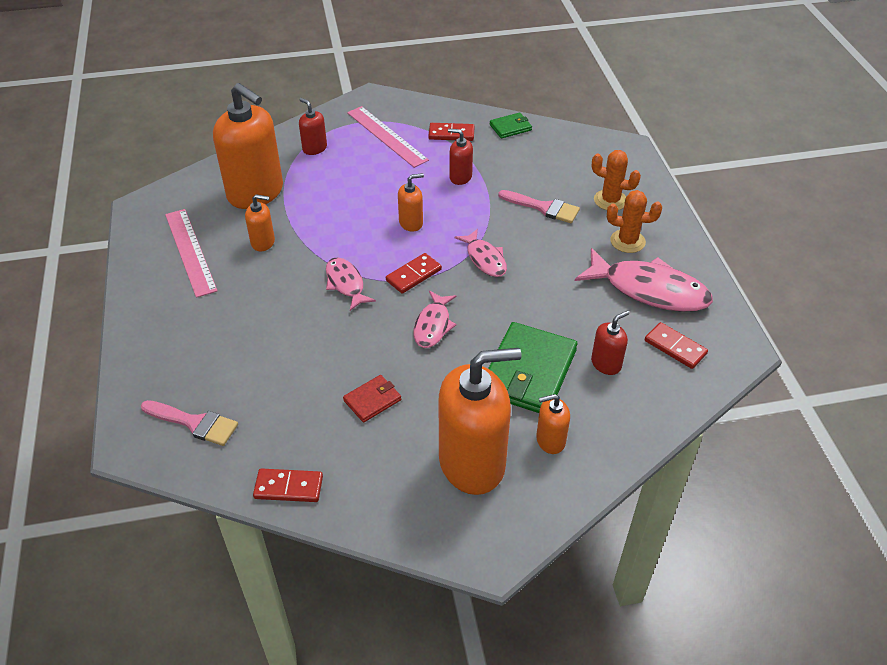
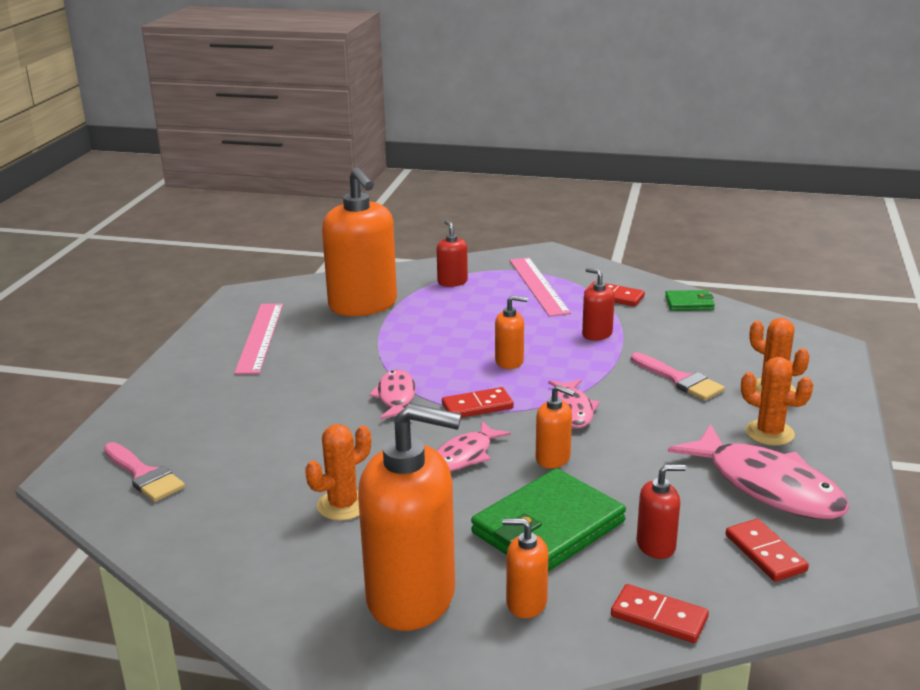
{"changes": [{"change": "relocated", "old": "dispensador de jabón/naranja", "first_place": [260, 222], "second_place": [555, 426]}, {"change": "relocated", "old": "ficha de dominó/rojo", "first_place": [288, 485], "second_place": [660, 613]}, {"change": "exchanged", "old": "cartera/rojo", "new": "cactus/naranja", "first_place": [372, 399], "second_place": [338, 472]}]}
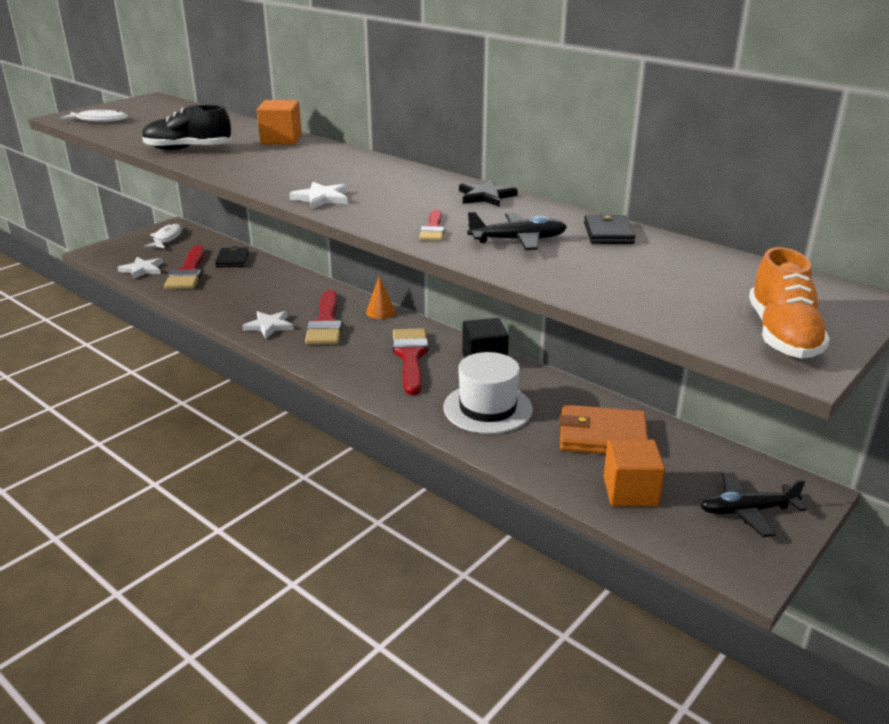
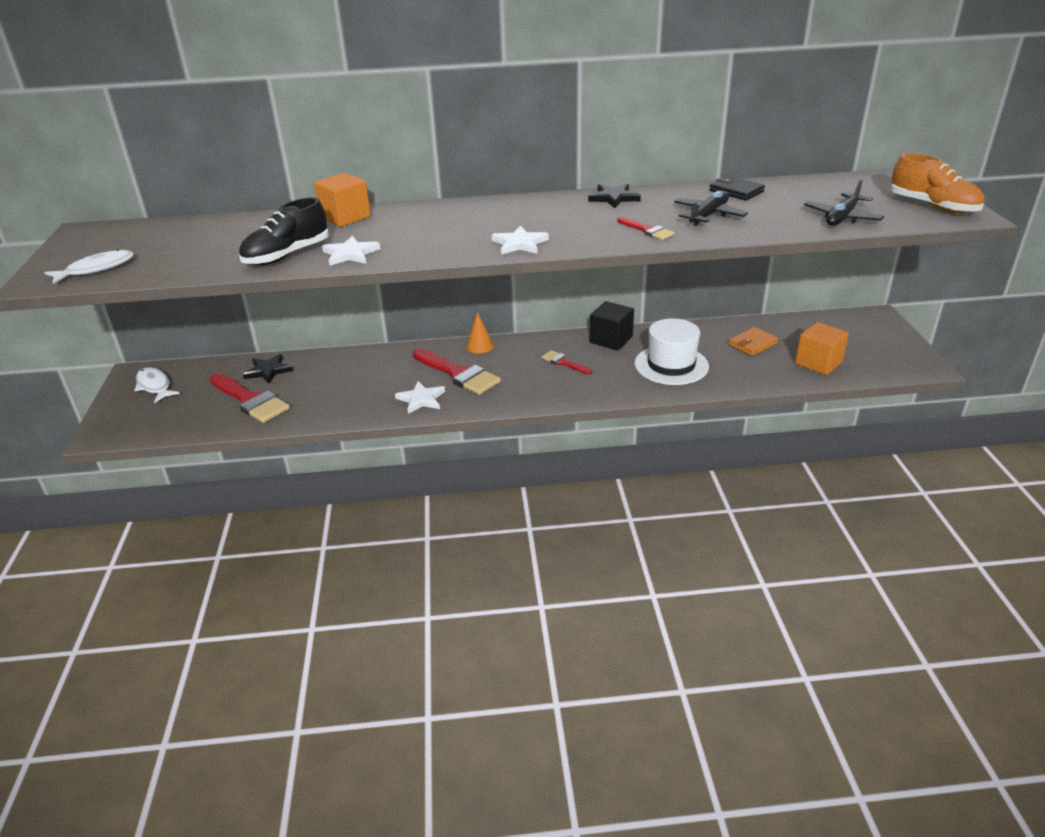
{"changes": [{"change": "relocated", "old": "estrella/blanco", "first_place": [140, 268], "second_place": [351, 251]}, {"change": "relocated", "old": "avión/negro", "first_place": [753, 504], "second_place": [844, 202]}, {"change": "exchanged", "old": "cartera/negro", "new": "estrella/negro", "first_place": [232, 256], "second_place": [268, 369]}, {"change": "size", "old": "pincel/rojo", "first_place": [410, 361], "second_place": [567, 362], "factor": 0.53}, {"change": "size", "old": "cartera/naranja", "first_place": [603, 429], "second_place": [753, 341], "factor": 0.62}]}
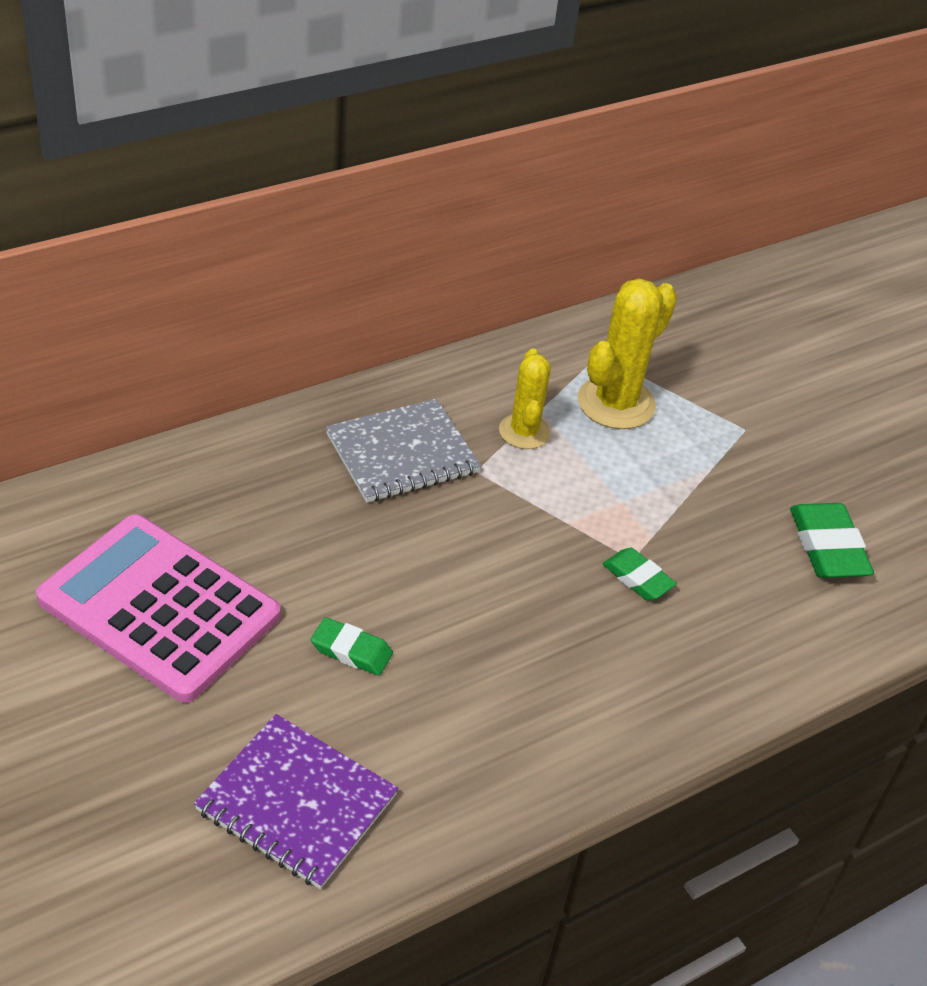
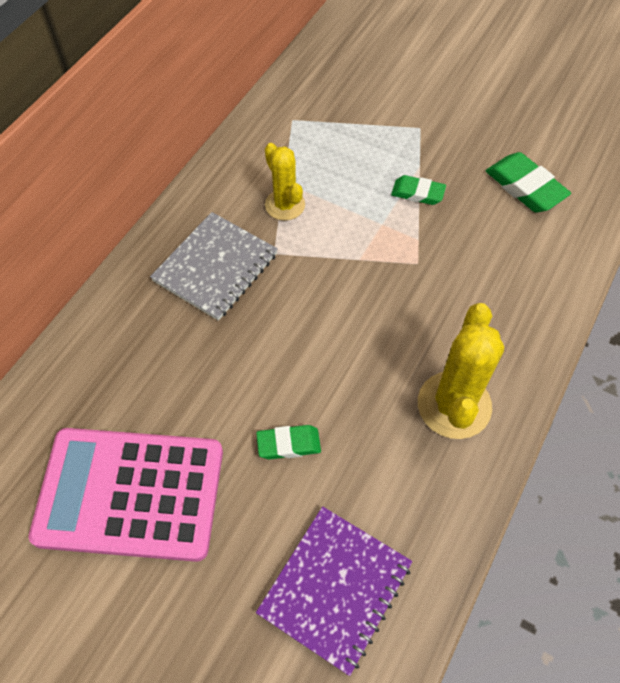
{"changes": [{"change": "relocated", "old": "cactus/amarillo", "first_place": [627, 353], "second_place": [461, 371]}, {"change": "relocated", "old": "goma de borrar/verde", "first_place": [639, 574], "second_place": [418, 190]}, {"change": "spun", "old": "cuaderno/morado", "first_place": [296, 801], "second_place": [334, 591], "degrees": -60}]}
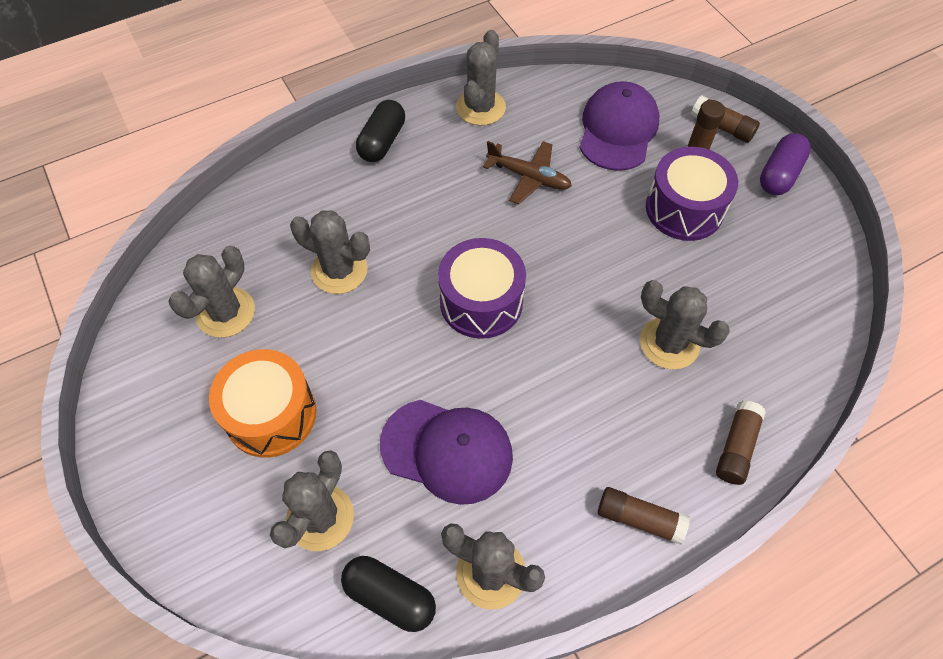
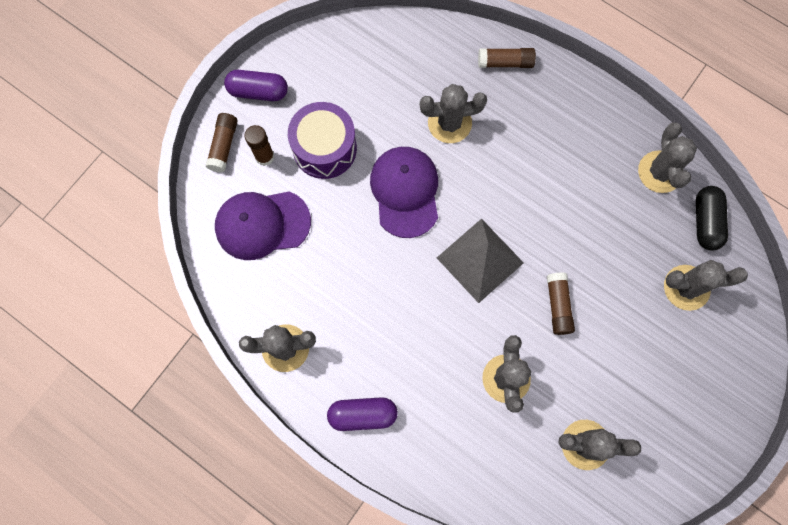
{"changes": [{"change": "missing", "old": "tambor/naranja", "first_place": [262, 403]}, {"change": "missing", "old": "avión/marrón", "first_place": [527, 172]}, {"change": "relocated", "old": "gorra/morado", "first_place": [446, 452], "second_place": [404, 192]}, {"change": "relocated", "old": "barra de pegamento/marrón", "first_place": [644, 516], "second_place": [561, 303]}, {"change": "exchanged", "old": "tambor/morado", "new": "pirámide/gris", "first_place": [482, 288], "second_place": [480, 260]}, {"change": "colour", "old": "cápsula/negro", "new": "cápsula/morado", "first_place": [380, 131], "second_place": [362, 414]}, {"change": "spun", "old": "cactus/gris", "first_place": [685, 324], "second_place": [453, 113], "degrees": 75}]}
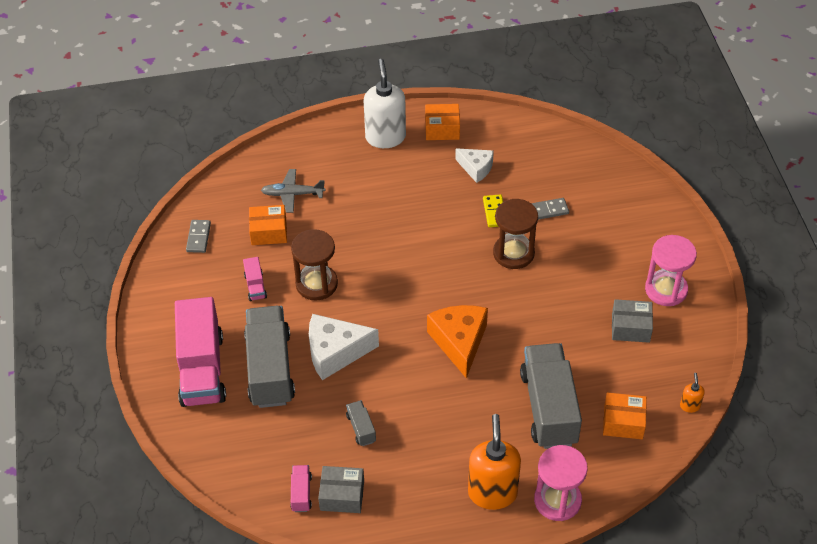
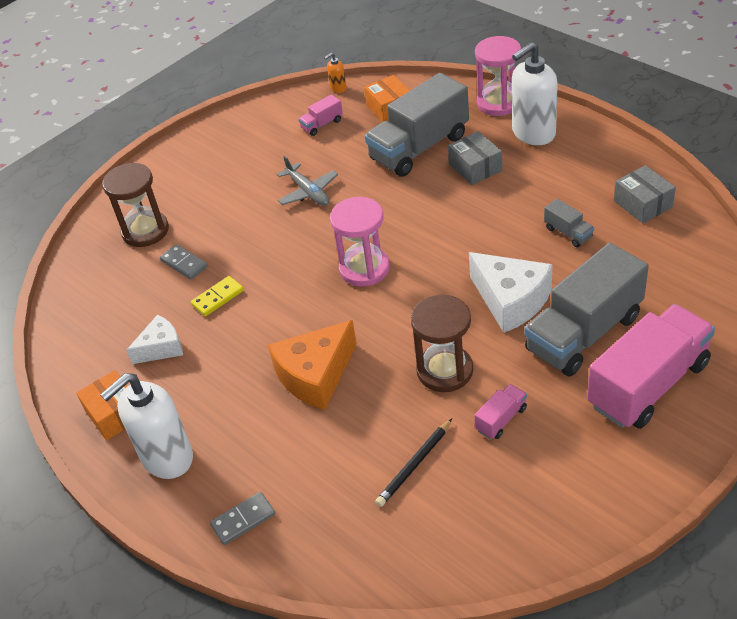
{"changes": [{"change": "relocated", "old": "ficha de dominó/gris", "first_place": [198, 236], "second_place": [242, 518]}, {"change": "relocated", "old": "avión/gris", "first_place": [293, 191], "second_place": [307, 181]}, {"change": "relocated", "old": "camión/rosa", "first_place": [301, 488], "second_place": [320, 115]}, {"change": "relocated", "old": "queso/naranja", "first_place": [457, 341], "second_place": [312, 365]}, {"change": "relocated", "old": "reloj de arena/marrón", "first_place": [515, 234], "second_place": [135, 205]}, {"change": "relocated", "old": "caja/gris", "first_place": [632, 321], "second_place": [475, 158]}, {"change": "relocated", "old": "reloj de arena/rosa", "first_place": [671, 270], "second_place": [360, 242]}, {"change": "exchanged", "old": "caja/naranja", "new": "lápiz/negro", "first_place": [268, 225], "second_place": [413, 463]}, {"change": "colour", "old": "dispensador de jabón/naranja", "new": "dispensador de jabón/blanco", "first_place": [494, 462], "second_place": [535, 93]}, {"change": "spun", "old": "camión/gris", "first_place": [361, 423], "second_place": [569, 223], "degrees": -75}, {"change": "spun", "old": "queso/blanco", "first_place": [474, 165], "second_place": [154, 339], "degrees": 60}]}
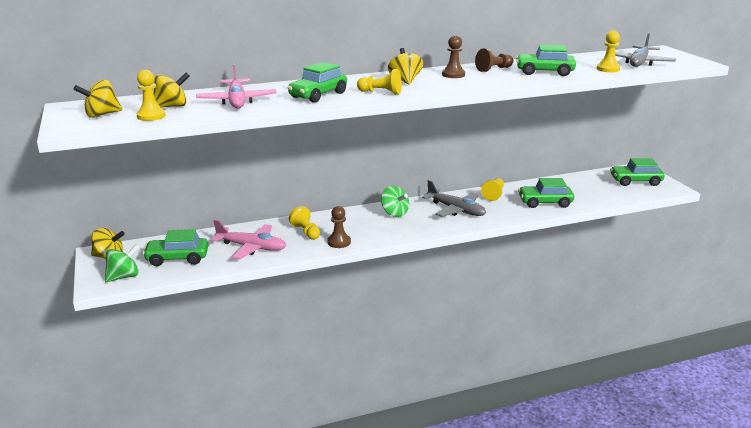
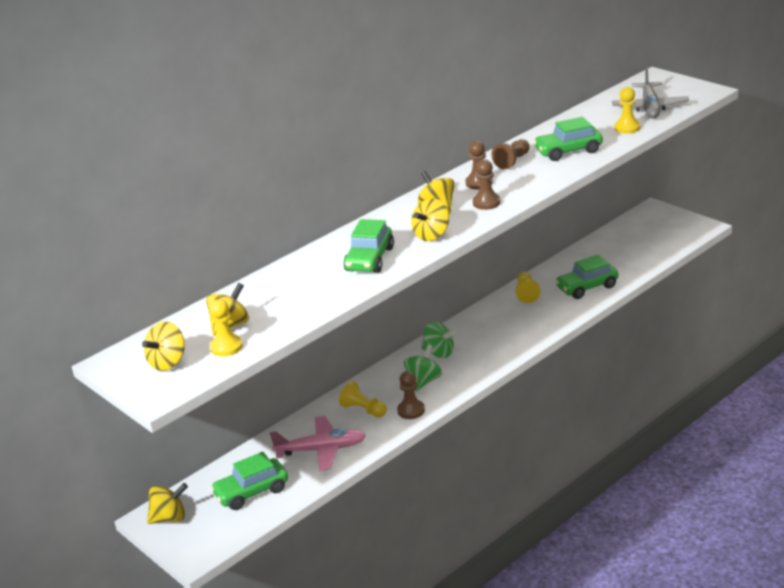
{"changes": [{"change": "missing", "old": "avión/rosa", "first_place": [236, 86]}, {"change": "missing", "old": "avión/gris", "first_place": [454, 198]}, {"change": "missing", "old": "coche/verde", "first_place": [637, 172]}, {"change": "appeared", "new": "peón/marrón", "second_place": [487, 184]}, {"change": "relocated", "old": "peonza/verde", "first_place": [122, 263], "second_place": [423, 368]}, {"change": "exchanged", "old": "peón/amarillo", "new": "peonza/amarillo", "first_place": [379, 82], "second_place": [430, 219]}]}
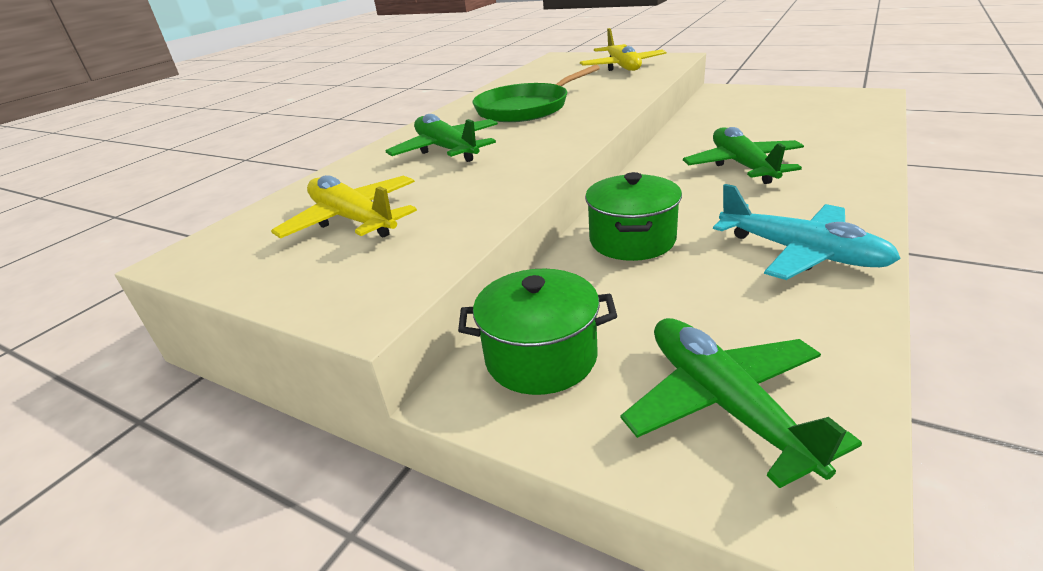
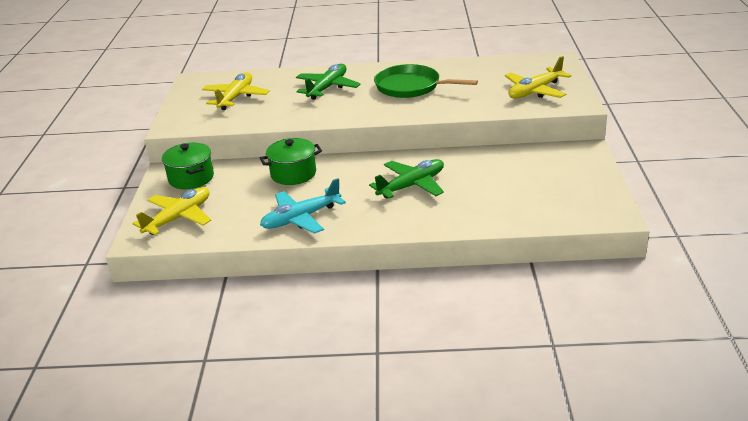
{"changes": [{"change": "colour", "old": "avión/verde", "new": "avión/amarillo", "first_place": [741, 403], "second_place": [171, 211]}, {"change": "spun", "old": "avión/turquesa", "first_place": [807, 232], "second_place": [303, 206], "degrees": 45}]}
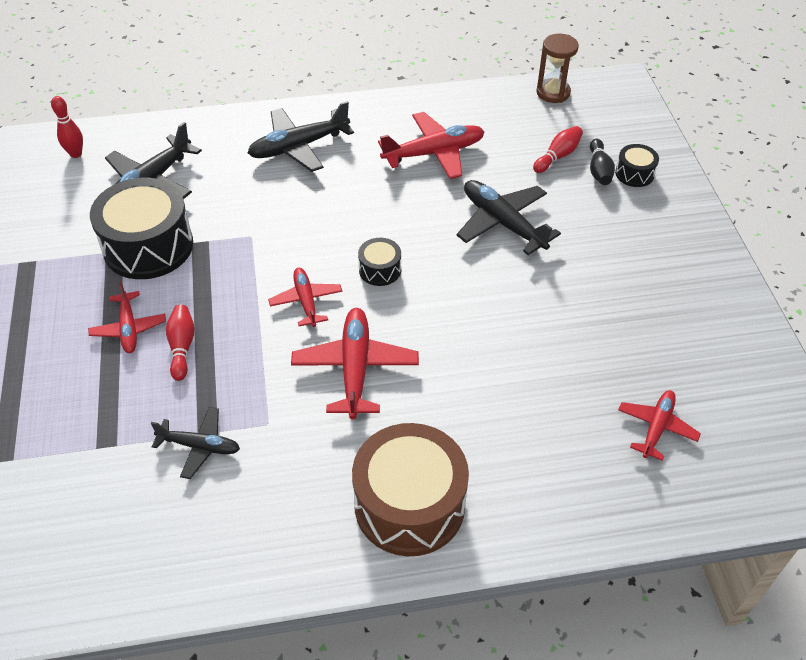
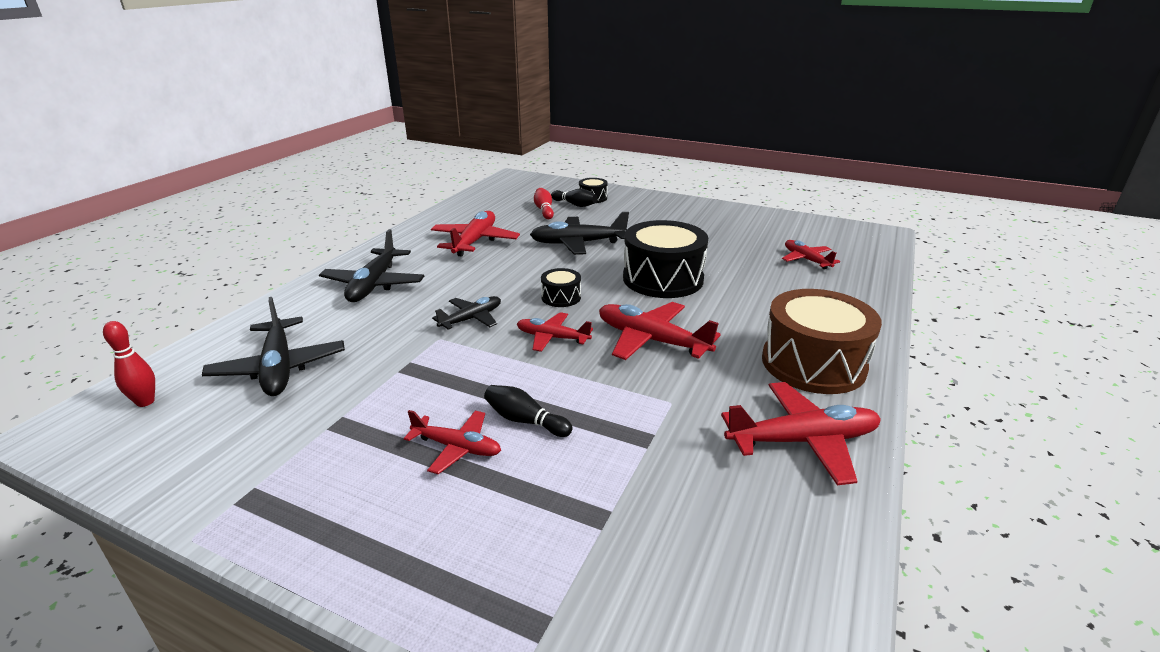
{"changes": [{"change": "missing", "old": "reloj de arena/marrón", "first_place": [557, 68]}, {"change": "appeared", "new": "avión/rojo", "second_place": [801, 433]}, {"change": "relocated", "old": "tambor/negro", "first_place": [141, 228], "second_place": [665, 259]}, {"change": "relocated", "old": "avión/negro", "first_place": [195, 443], "second_place": [466, 313]}, {"change": "colour", "old": "bolo/rojo", "new": "bolo/negro", "first_place": [180, 343], "second_place": [528, 411]}]}
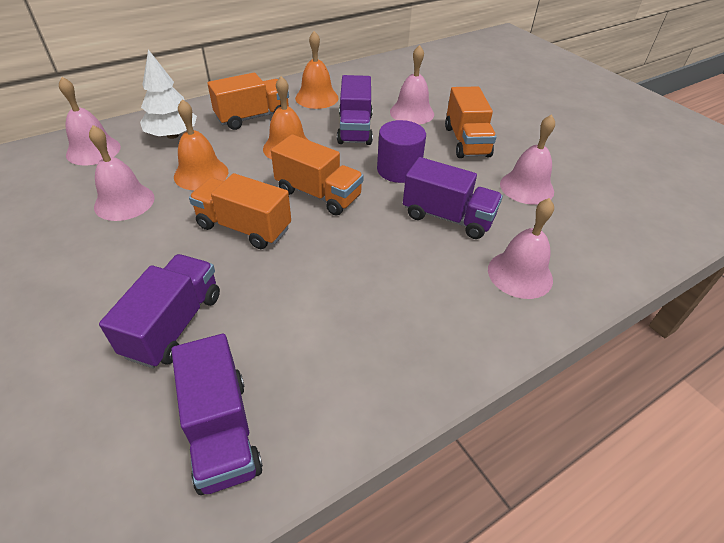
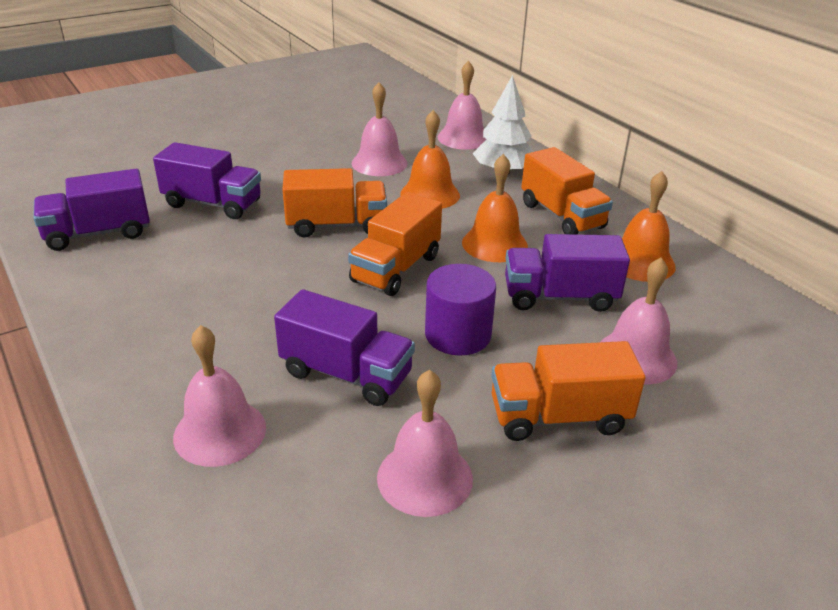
{"changes": [{"change": "spun", "old": "camión/naranja", "first_place": [240, 211], "second_place": [334, 202], "degrees": 60}, {"change": "spun", "old": "camión/morado", "first_place": [453, 198], "second_place": [344, 347], "degrees": -90}]}
